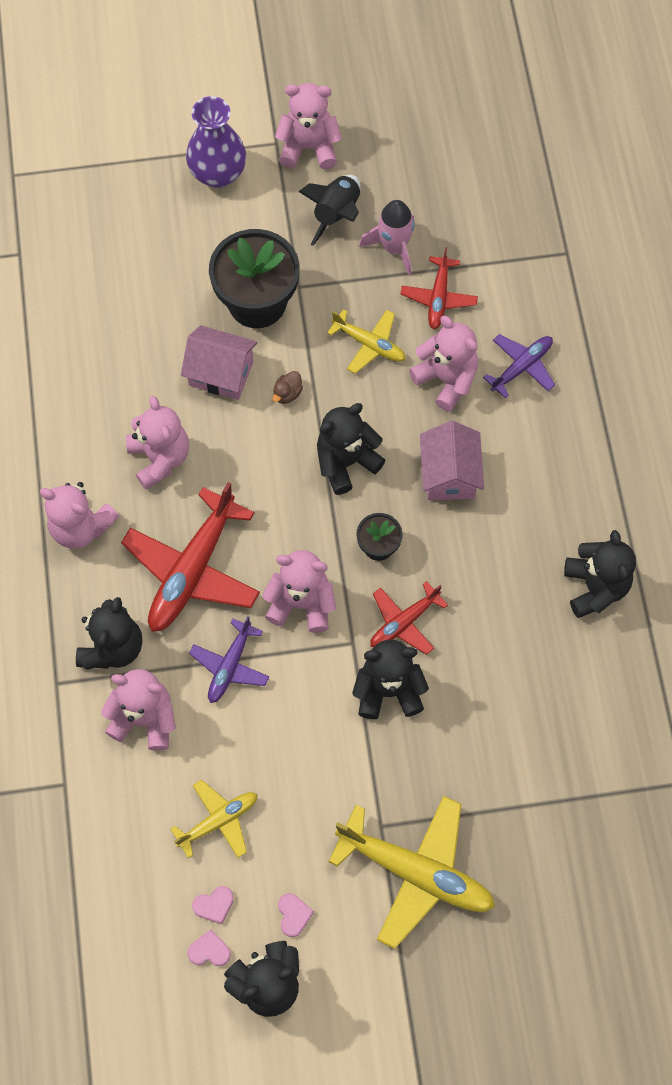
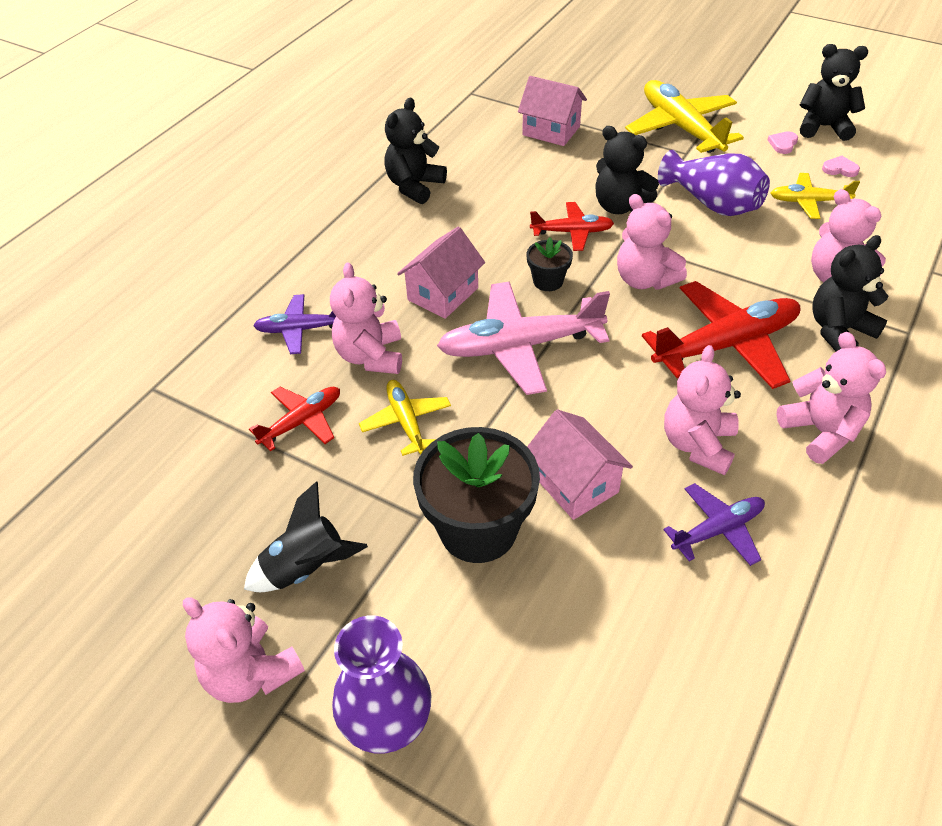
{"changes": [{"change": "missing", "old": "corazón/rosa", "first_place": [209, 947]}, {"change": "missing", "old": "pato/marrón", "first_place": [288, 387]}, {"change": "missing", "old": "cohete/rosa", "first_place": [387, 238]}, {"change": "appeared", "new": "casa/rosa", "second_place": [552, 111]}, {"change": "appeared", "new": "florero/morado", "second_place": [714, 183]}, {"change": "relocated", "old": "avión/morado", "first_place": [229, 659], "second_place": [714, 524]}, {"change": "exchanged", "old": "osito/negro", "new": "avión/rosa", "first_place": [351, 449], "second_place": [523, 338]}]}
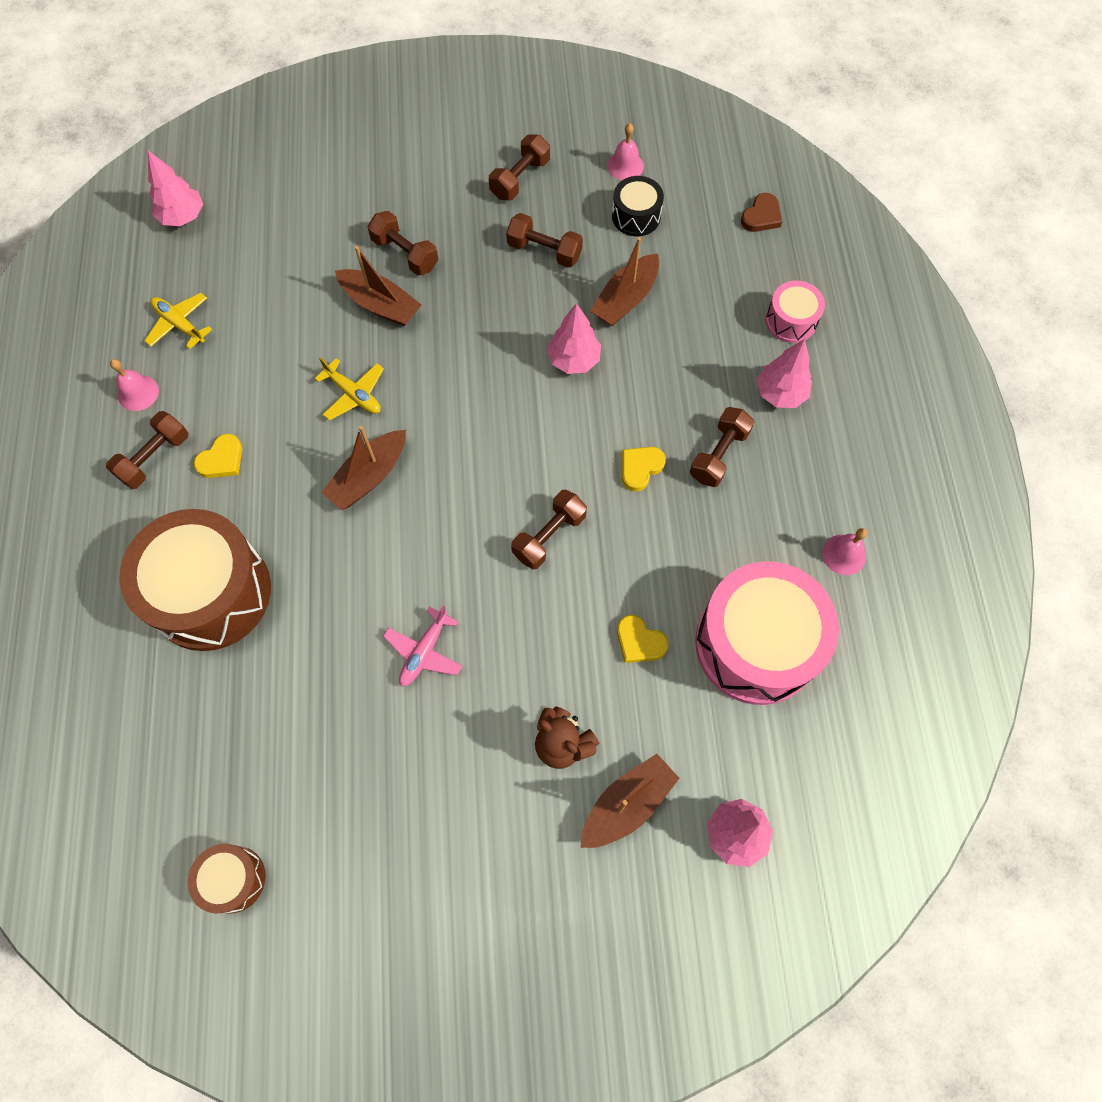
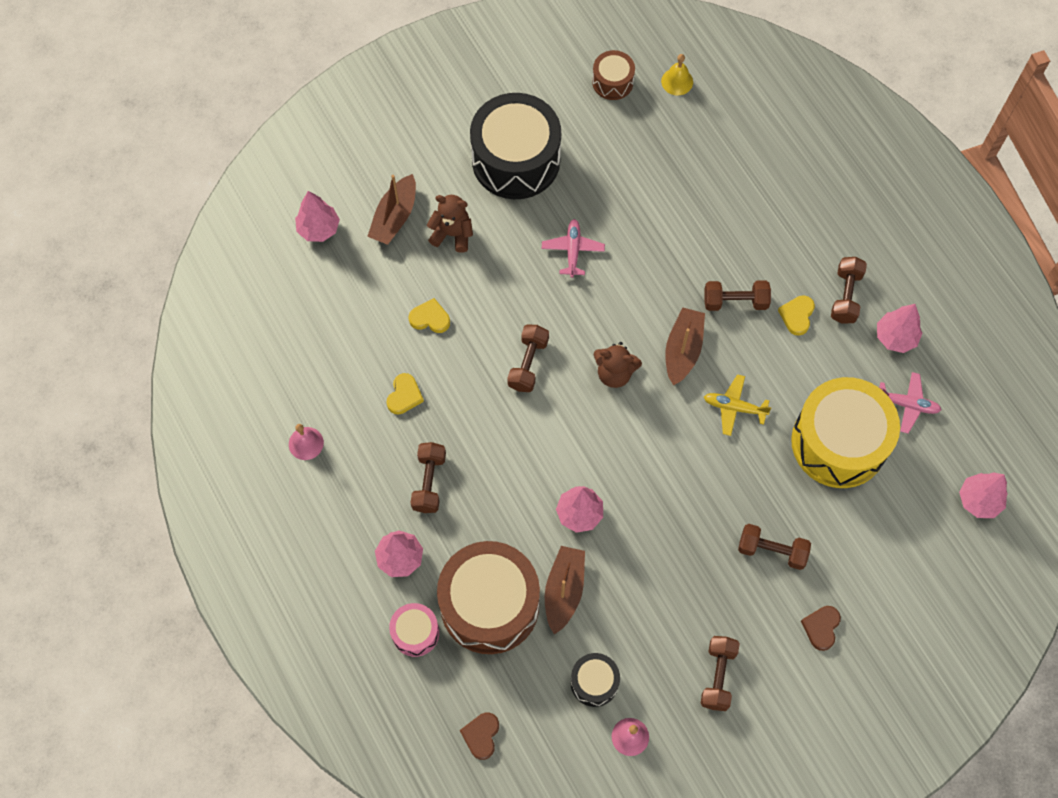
{"changes": [{"change": "missing", "old": "barco/marrón", "first_place": [378, 286]}, {"change": "missing", "old": "tambor/rosa", "first_place": [767, 633]}, {"change": "appeared", "new": "tambor/negro", "second_place": [515, 146]}, {"change": "appeared", "new": "osito/marrón", "second_place": [618, 365]}, {"change": "appeared", "new": "campana/amarillo", "second_place": [677, 74]}, {"change": "appeared", "new": "tambor/amarillo", "second_place": [845, 432]}, {"change": "appeared", "new": "corazón/marrón", "second_place": [821, 628]}, {"change": "relocated", "old": "tambor/marrón", "first_place": [195, 580], "second_place": [488, 597]}, {"change": "relocated", "old": "mancuerna/marrón", "first_place": [544, 240], "second_place": [737, 295]}, {"change": "relocated", "old": "corazón/amarillo", "first_place": [644, 469], "second_place": [405, 393]}, {"change": "exchanged", "old": "campana/rosa", "new": "árbol/rosa", "first_place": [134, 385], "second_place": [899, 328]}, {"change": "colour", "old": "avión/amarillo", "new": "avión/rosa", "first_place": [178, 321], "second_place": [910, 403]}]}
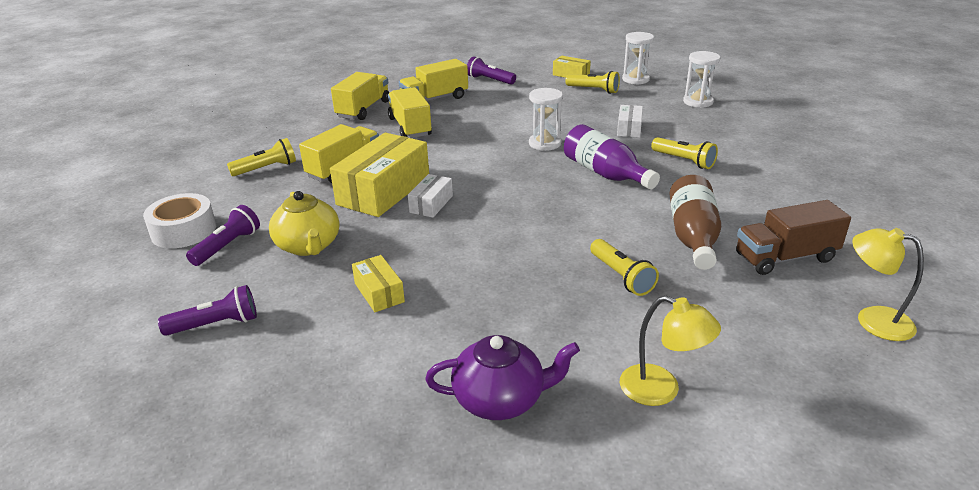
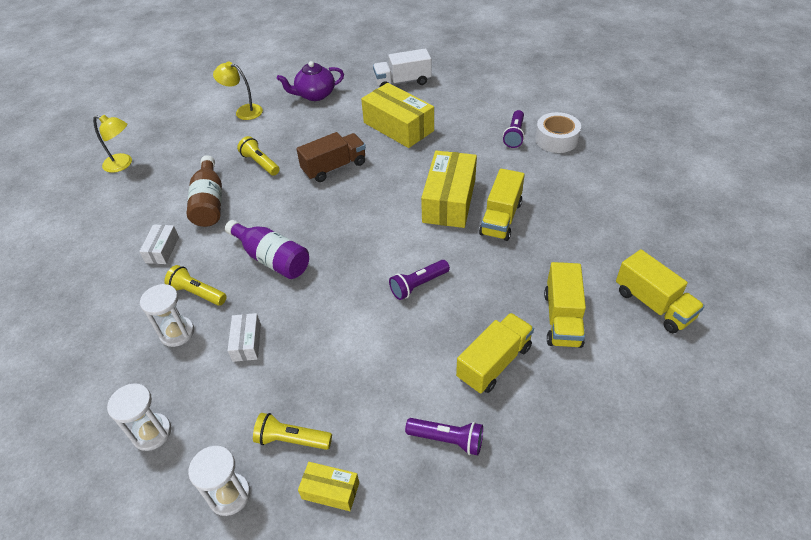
{"changes": [{"change": "missing", "old": "lámpara de mano/amarillo", "first_place": [261, 157]}, {"change": "missing", "old": "tetera/amarillo", "first_place": [304, 223]}, {"change": "appeared", "new": "camión/blanco", "second_place": [402, 67]}, {"change": "relocated", "old": "lámpara de mano/morado", "first_place": [207, 310], "second_place": [419, 280]}, {"change": "relocated", "old": "camión/amarillo", "first_place": [410, 112], "second_place": [660, 291]}, {"change": "relocated", "old": "caja/blanco", "first_place": [430, 196], "second_place": [159, 244]}, {"change": "relocated", "old": "reloj de arena/blanco", "first_place": [546, 119], "second_place": [167, 315]}, {"change": "relocated", "old": "camión/marrón", "first_place": [793, 237], "second_place": [331, 157]}, {"change": "size", "old": "caja/amarillo", "first_place": [378, 283], "second_place": [397, 115], "factor": 2.02}]}
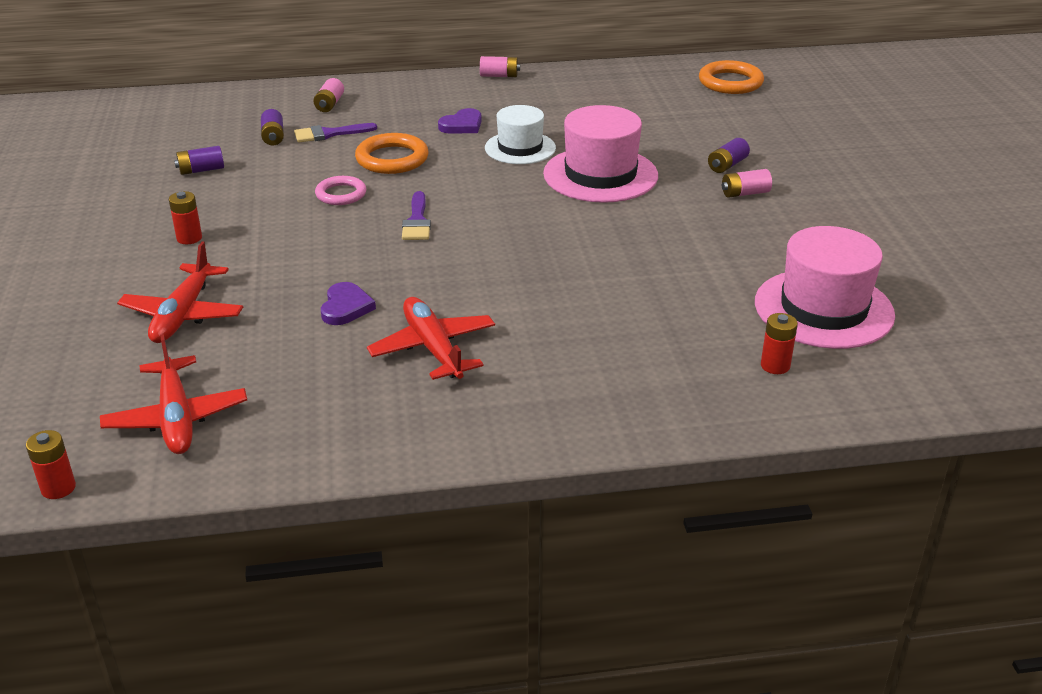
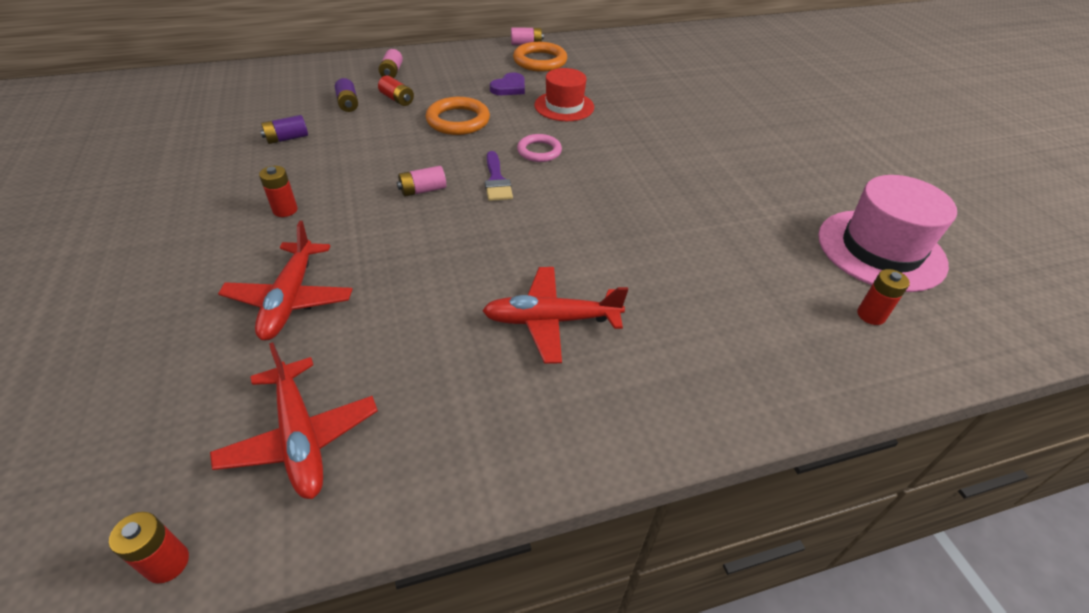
{"changes": [{"change": "missing", "old": "corazón/morado", "first_place": [348, 303]}, {"change": "missing", "old": "sombrero/rosa", "first_place": [600, 154]}, {"change": "missing", "old": "pila/morado", "first_place": [729, 155]}, {"change": "relocated", "old": "anillo/rosa", "first_place": [340, 190], "second_place": [539, 148]}, {"change": "relocated", "old": "anillo/naranja", "first_place": [731, 77], "second_place": [540, 57]}, {"change": "relocated", "old": "pila/rosa", "first_place": [747, 183], "second_place": [421, 181]}, {"change": "exchanged", "old": "pincel/morado", "new": "pila/rojo", "first_place": [335, 132], "second_place": [396, 91]}, {"change": "colour", "old": "sombrero/blanco", "new": "sombrero/rojo", "first_place": [520, 134], "second_place": [564, 94]}, {"change": "spun", "old": "avión/rojo", "first_place": [431, 338], "second_place": [555, 315], "degrees": -60}]}
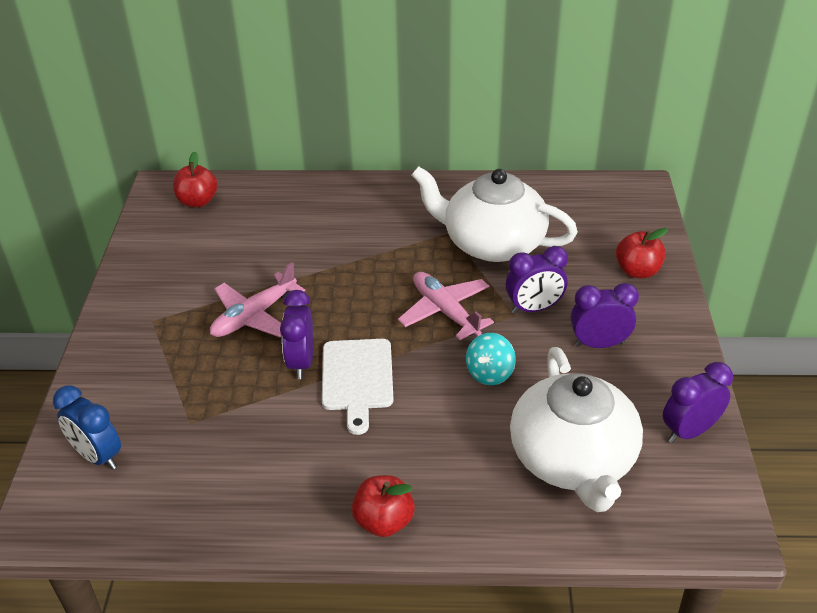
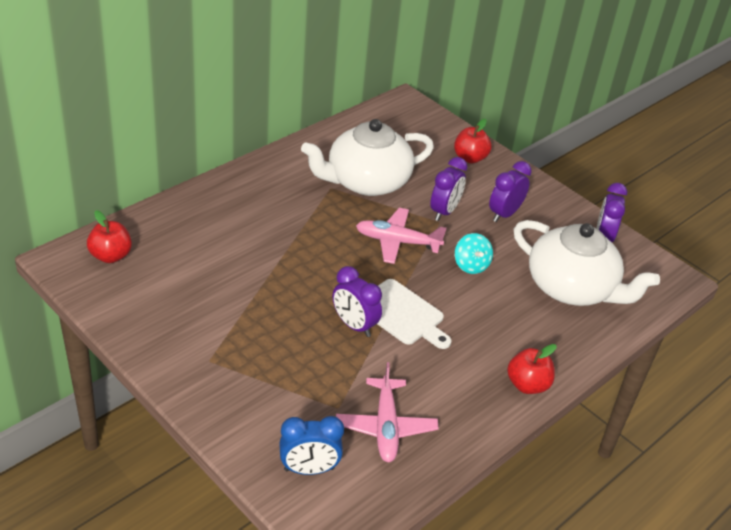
{"changes": [{"change": "relocated", "old": "avión/rosa", "first_place": [257, 300], "second_place": [387, 412]}]}
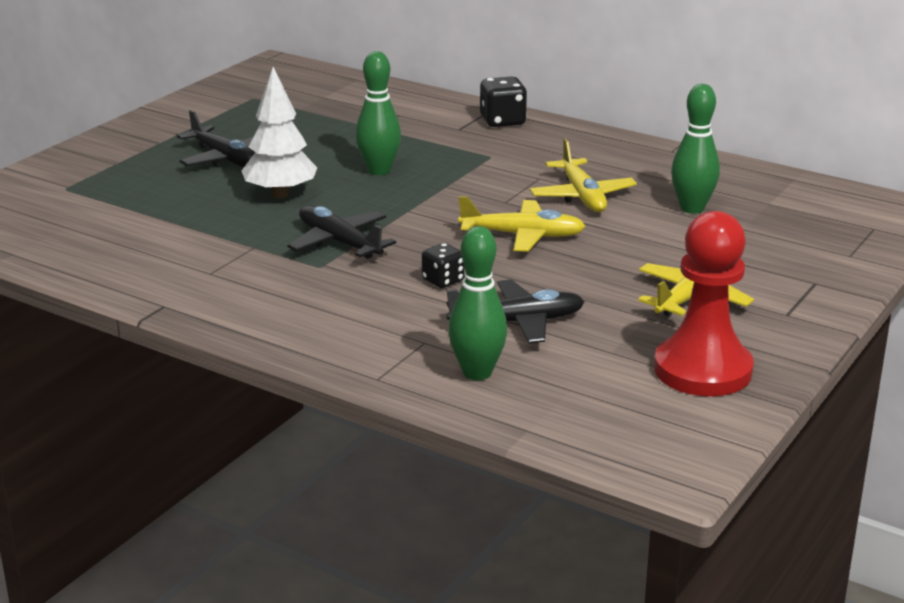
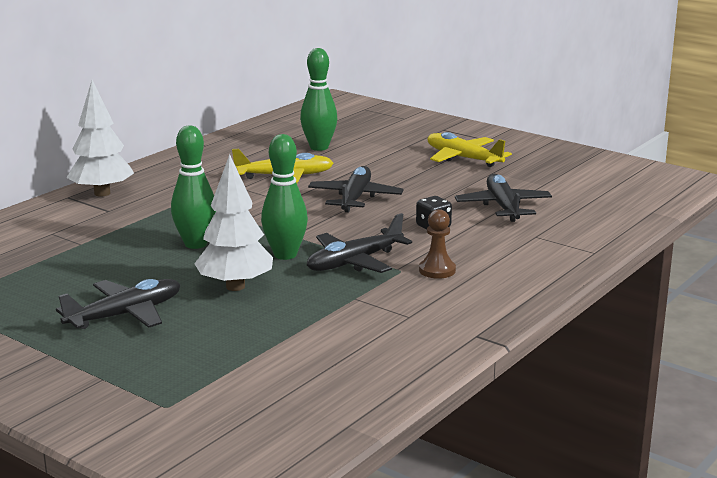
{"changes": [{"change": "missing", "old": "peón/rojo", "first_place": [704, 303]}, {"change": "appeared", "new": "peón/marrón", "second_place": [437, 244]}, {"change": "relocated", "old": "bolo/verde", "first_place": [478, 303], "second_place": [284, 197]}, {"change": "exchanged", "old": "dado/negro", "new": "árbol/blanco", "first_place": [503, 101], "second_place": [100, 138]}, {"change": "colour", "old": "avión/amarillo", "new": "avión/negro", "first_place": [522, 224], "second_place": [355, 189]}]}
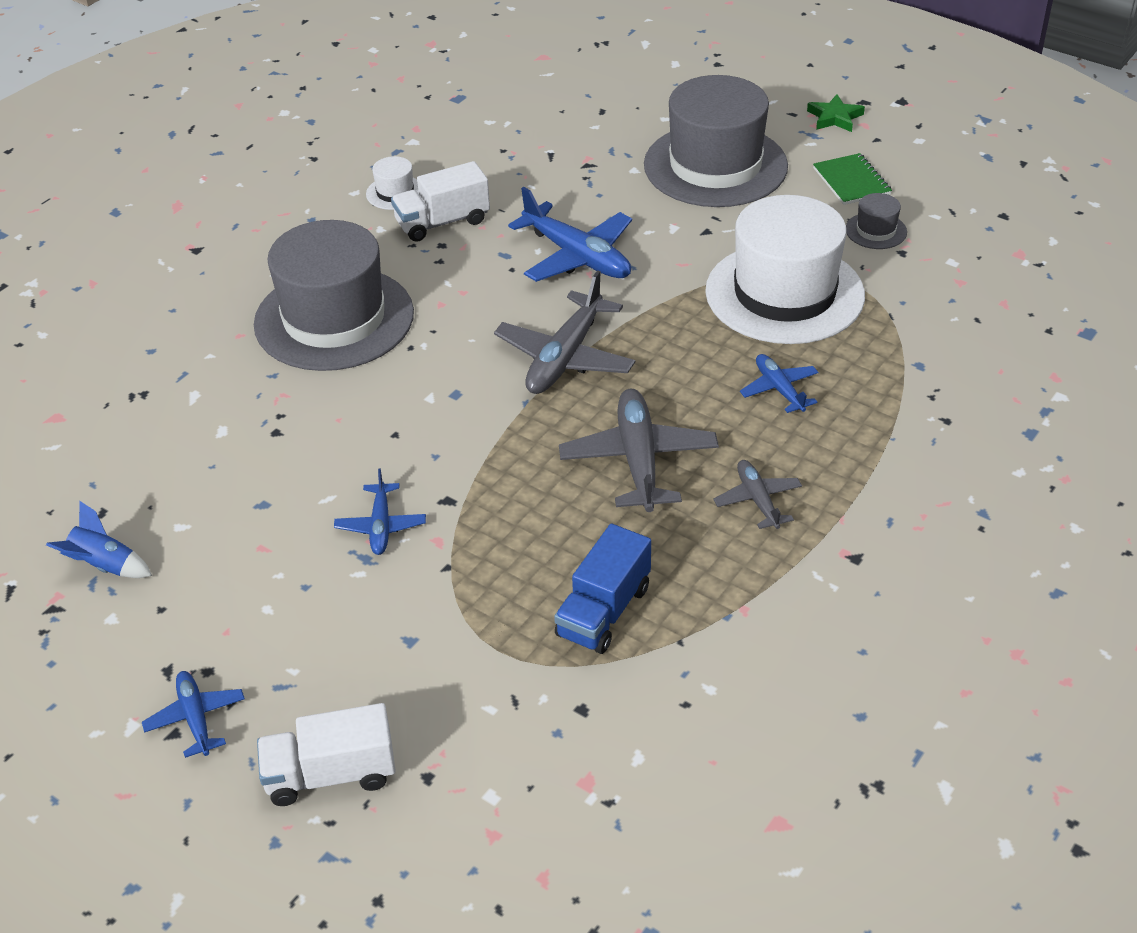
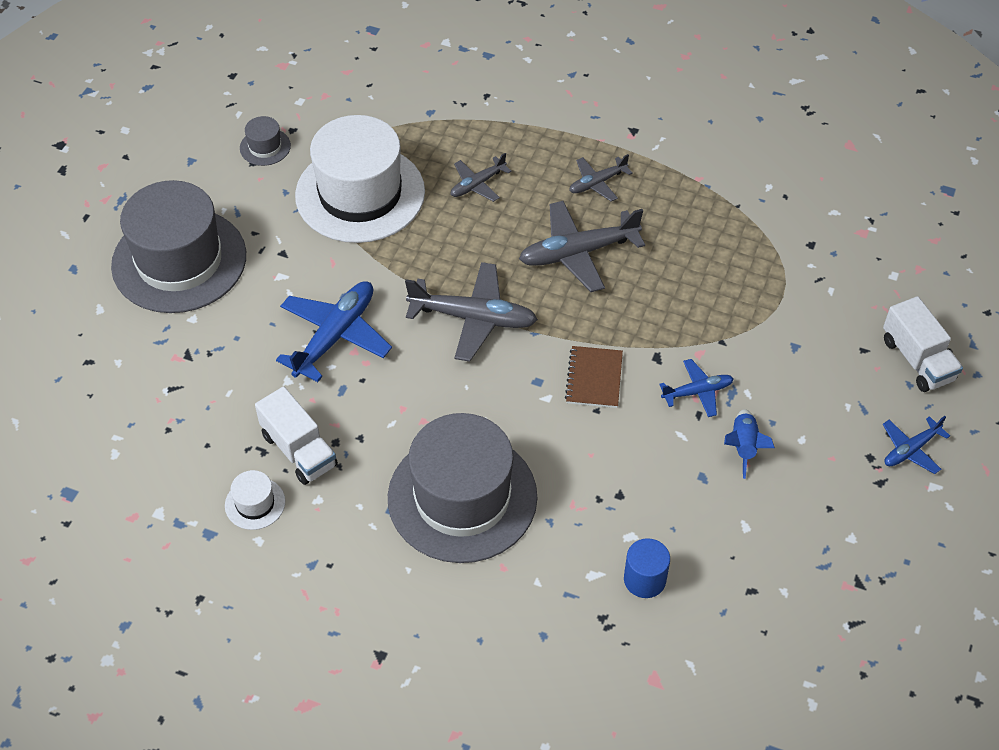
{"changes": [{"change": "missing", "old": "camión/azul", "first_place": [602, 589]}, {"change": "missing", "old": "estrella/verde", "first_place": [836, 113]}, {"change": "missing", "old": "cuaderno/verde", "first_place": [852, 179]}, {"change": "appeared", "new": "cuaderno/marrón", "second_place": [594, 377]}, {"change": "appeared", "new": "cilindro/azul", "second_place": [647, 568]}, {"change": "relocated", "old": "cohete/azul", "first_place": [99, 539], "second_place": [749, 444]}, {"change": "colour", "old": "avión/azul", "new": "avión/gris", "first_place": [779, 383], "second_place": [481, 177]}]}
